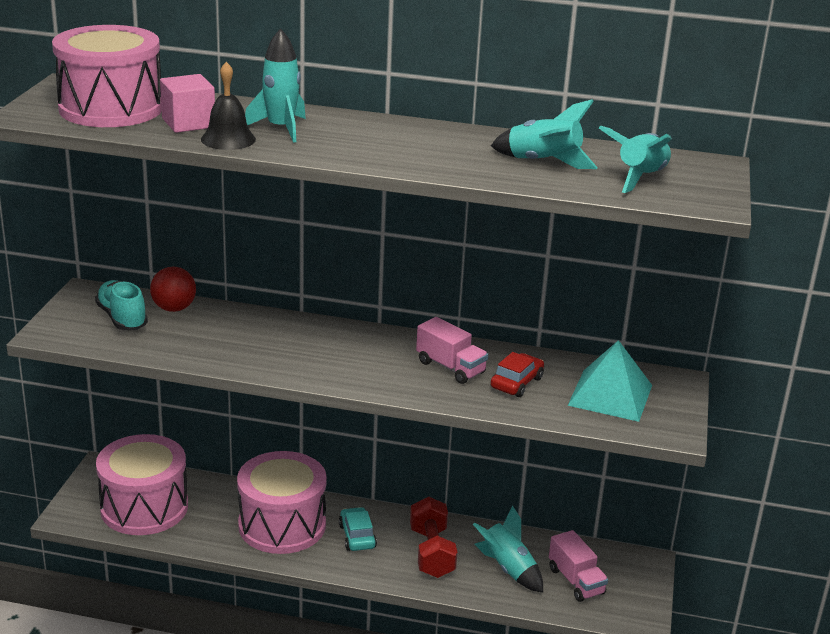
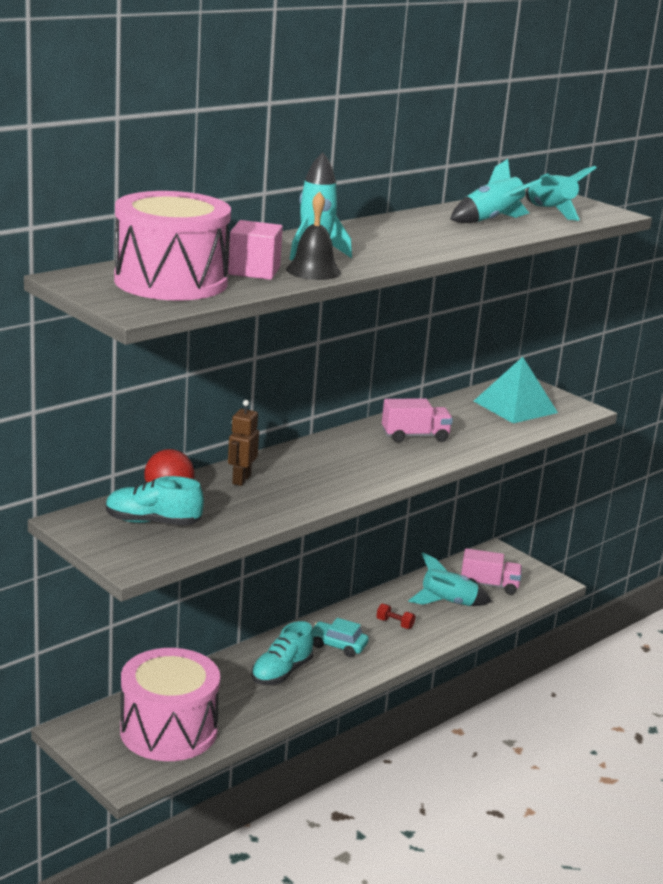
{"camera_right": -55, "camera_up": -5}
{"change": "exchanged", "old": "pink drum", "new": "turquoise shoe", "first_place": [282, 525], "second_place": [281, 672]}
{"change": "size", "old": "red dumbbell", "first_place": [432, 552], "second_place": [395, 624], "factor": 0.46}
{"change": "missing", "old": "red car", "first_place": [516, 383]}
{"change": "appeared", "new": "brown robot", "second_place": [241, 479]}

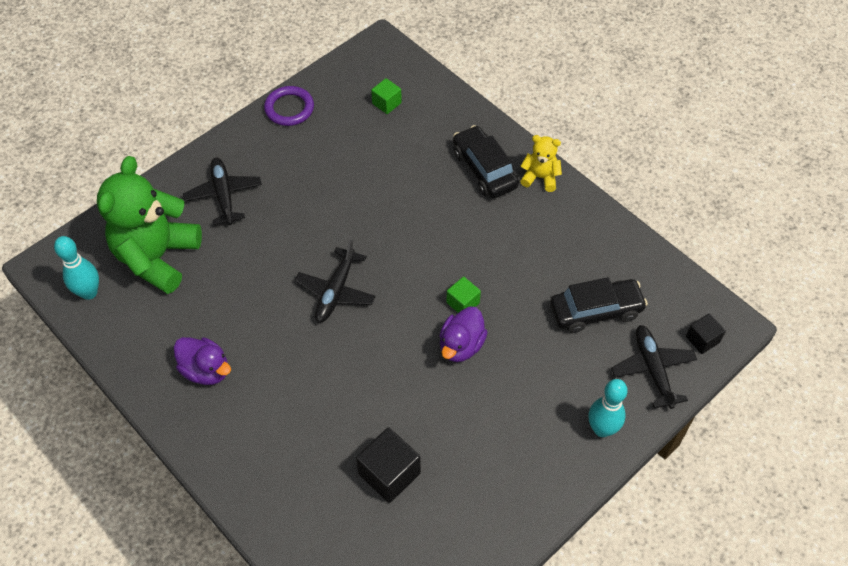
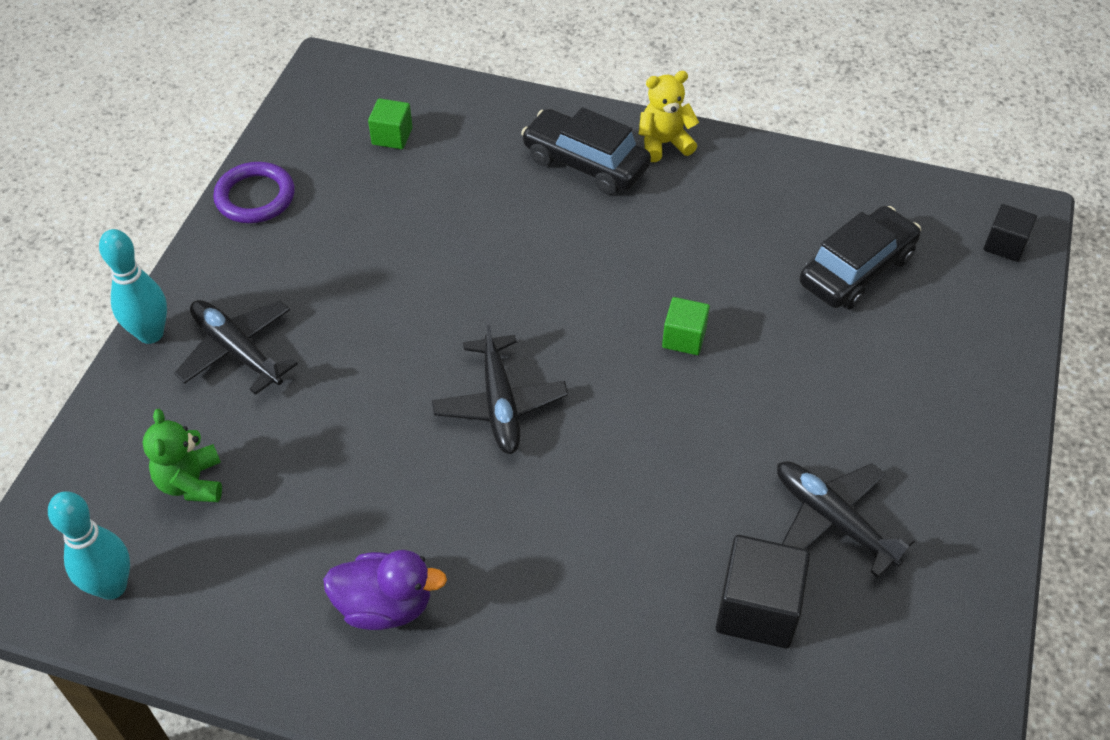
{"camera_right": -30, "camera_up": -5}
{"change": "size", "old": "green teddy bear", "first_place": [157, 257], "second_place": [191, 482], "factor": 0.47}
{"change": "missing", "old": "purple duck", "first_place": [461, 345]}
{"change": "relocated", "old": "turquoise bowling pin", "first_place": [602, 429], "second_place": [151, 334]}
{"change": "relocated", "old": "black plane", "first_place": [653, 369], "second_place": [833, 520]}

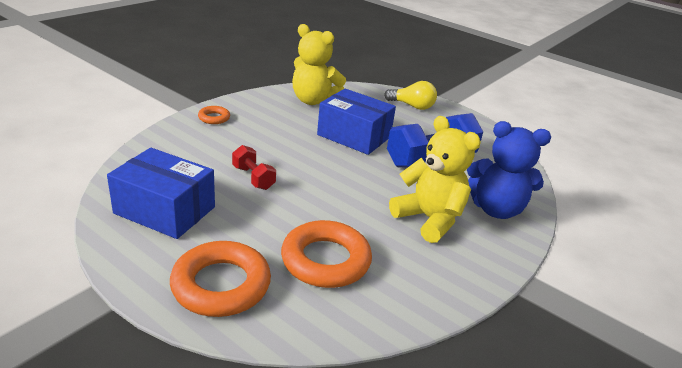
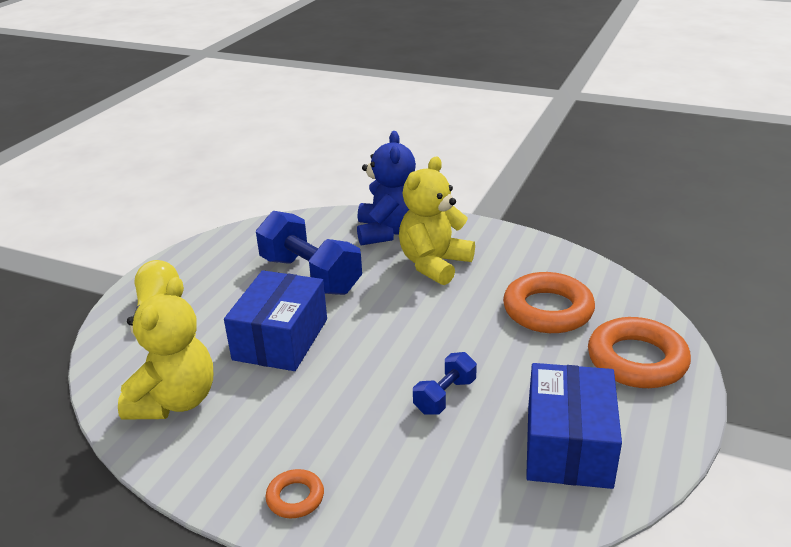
{"camera_right": -100, "camera_up": 0}
{"change": "colour", "old": "red dumbbell", "new": "blue dumbbell", "first_place": [253, 178], "second_place": [445, 396]}

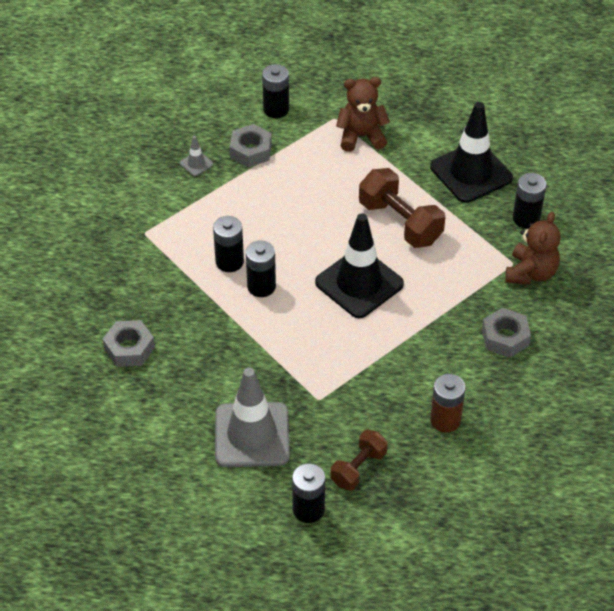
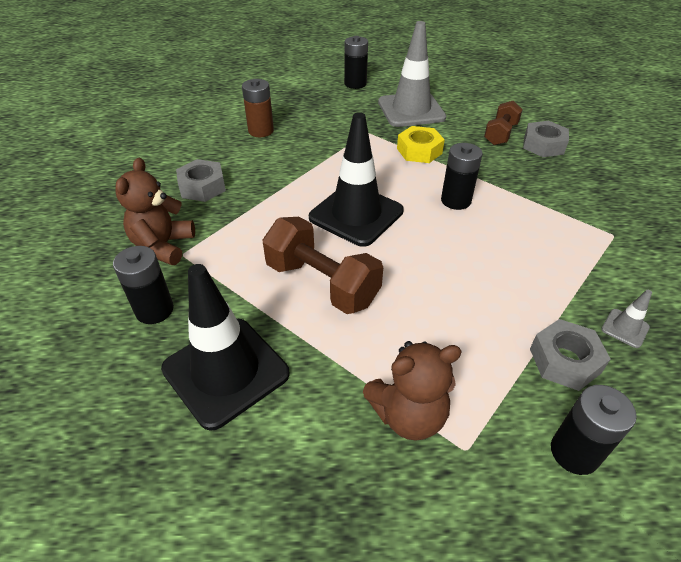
{"camera_right": 170, "camera_up": -5}
{"change": "missing", "old": "black battery", "first_place": [229, 262]}
{"change": "relocated", "old": "brown dumbbell", "first_place": [358, 468], "second_place": [500, 134]}
{"change": "appeared", "new": "yellow nut", "second_place": [419, 151]}

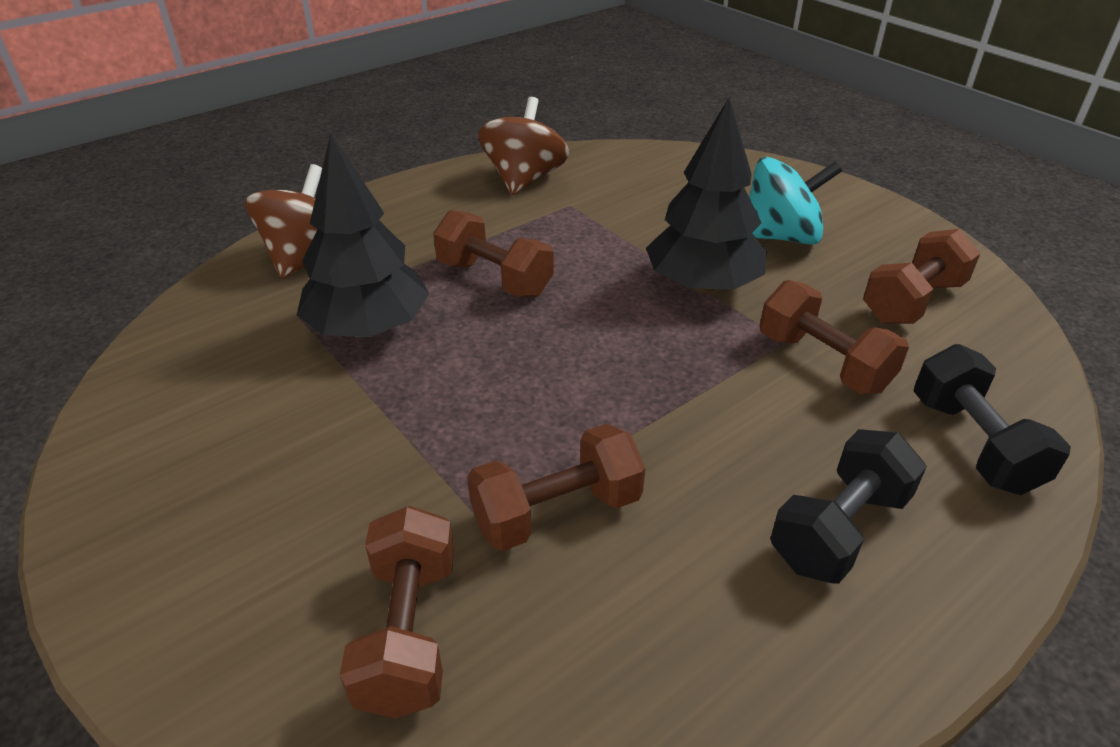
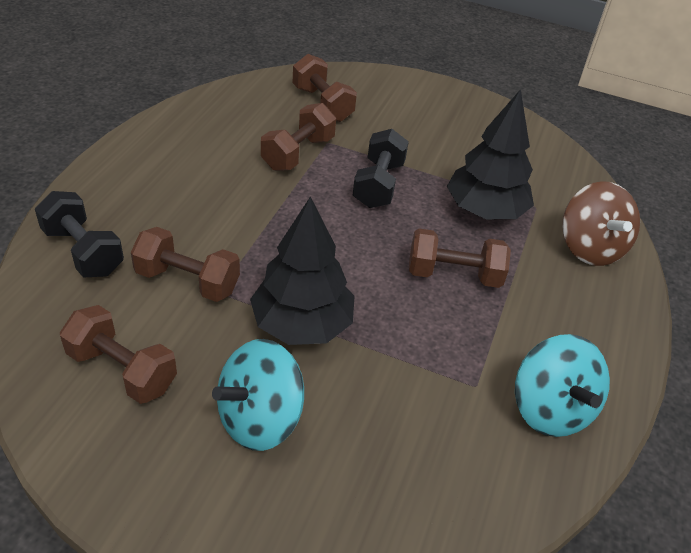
{"camera_right": 145, "camera_up": 5}
{"change": "colour", "old": "brown spinning top", "new": "turquoise spinning top", "first_place": [524, 179], "second_place": [550, 408]}
{"change": "relocated", "old": "black dumbbell", "first_place": [839, 529], "second_place": [378, 184]}
{"change": "spun", "old": "brown dumbbell", "first_place": [912, 301], "second_place": [122, 370], "degrees": -75}

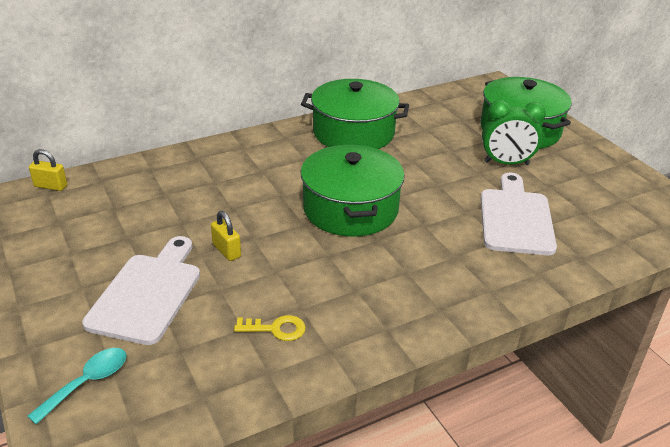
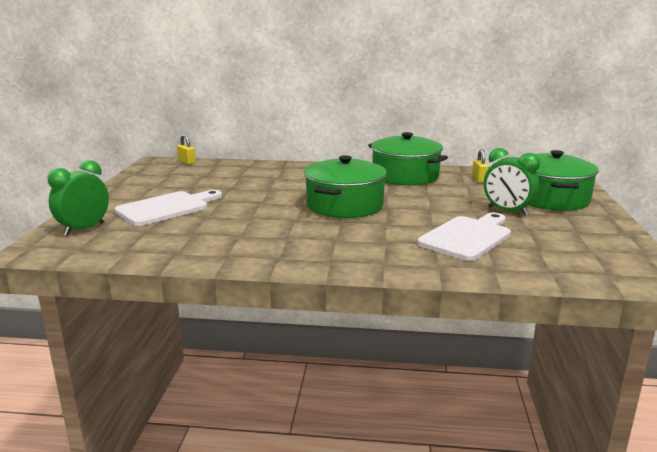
{"camera_right": 35, "camera_up": -15}
{"change": "exchanged", "old": "turquoise spoon", "new": "green clock", "first_place": [87, 382], "second_place": [84, 229]}
{"change": "relocated", "old": "yellow padlock", "first_place": [226, 251], "second_place": [479, 179]}
{"change": "missing", "old": "yellow key", "first_place": [276, 329]}

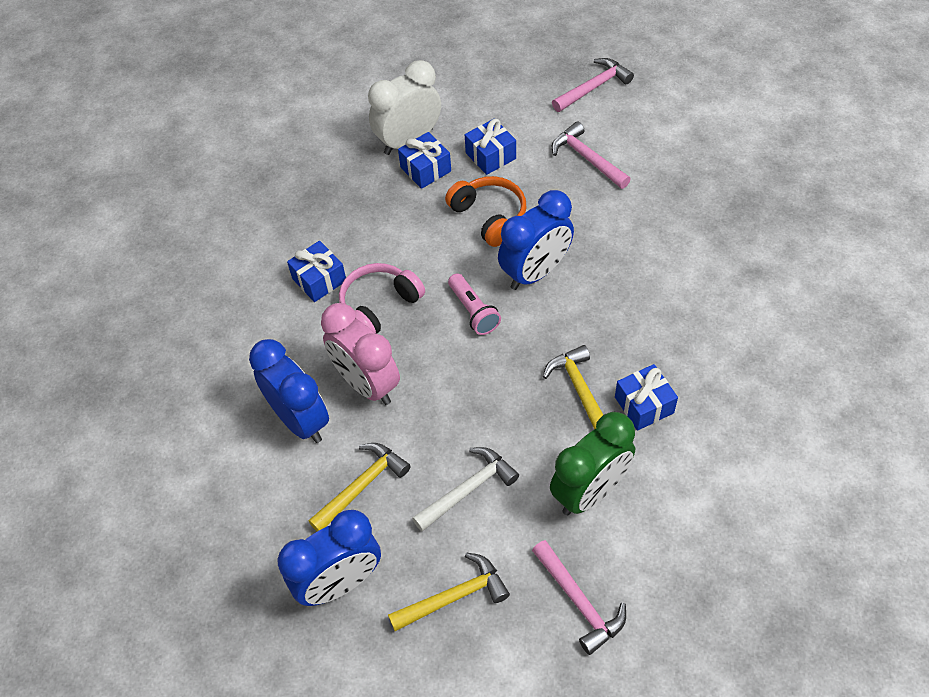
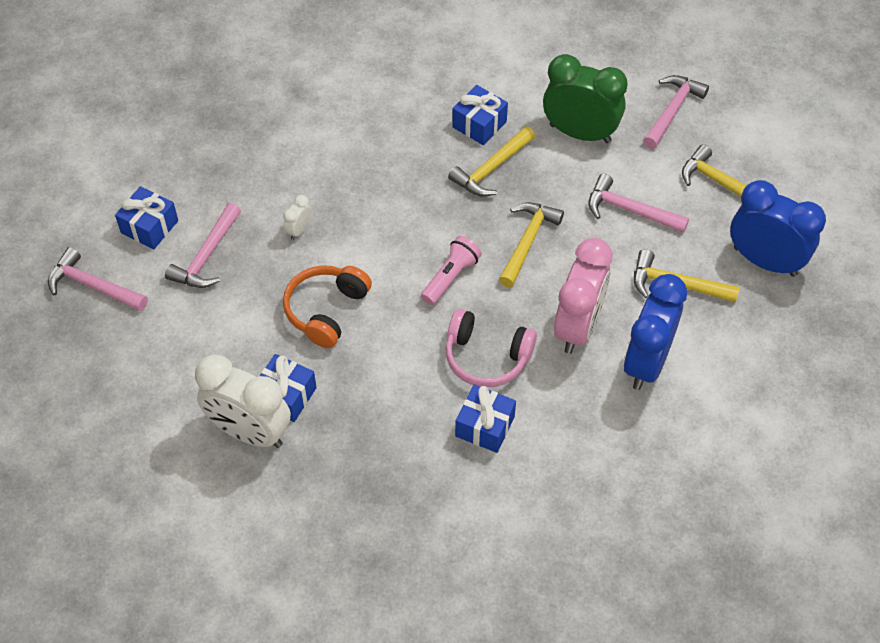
{"camera_right": -120, "camera_up": 0}
{"change": "colour", "old": "white hammer", "new": "pink hammer", "first_place": [468, 489], "second_place": [629, 210]}
{"change": "relocated", "old": "blue gift", "first_place": [490, 156], "second_place": [149, 227]}
{"change": "missing", "old": "blue clock", "first_place": [535, 272]}
{"change": "appeared", "new": "white clock", "second_place": [299, 230]}
{"change": "appeared", "new": "yellow hammer", "second_place": [527, 241]}

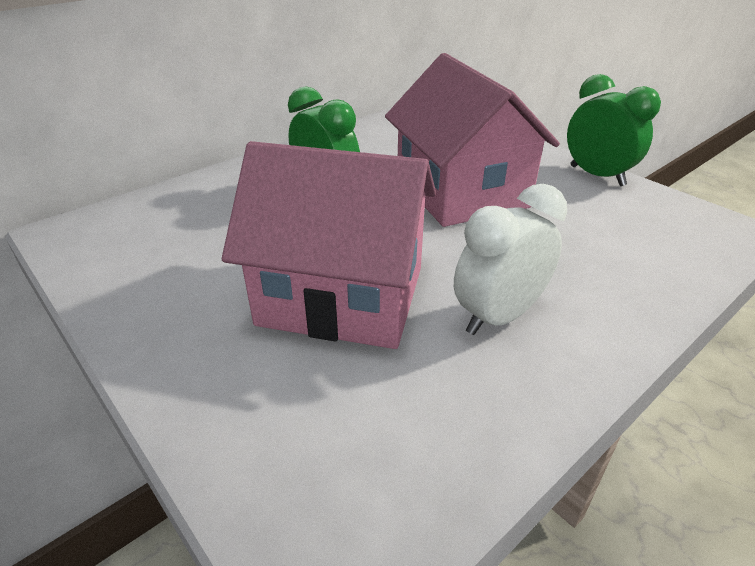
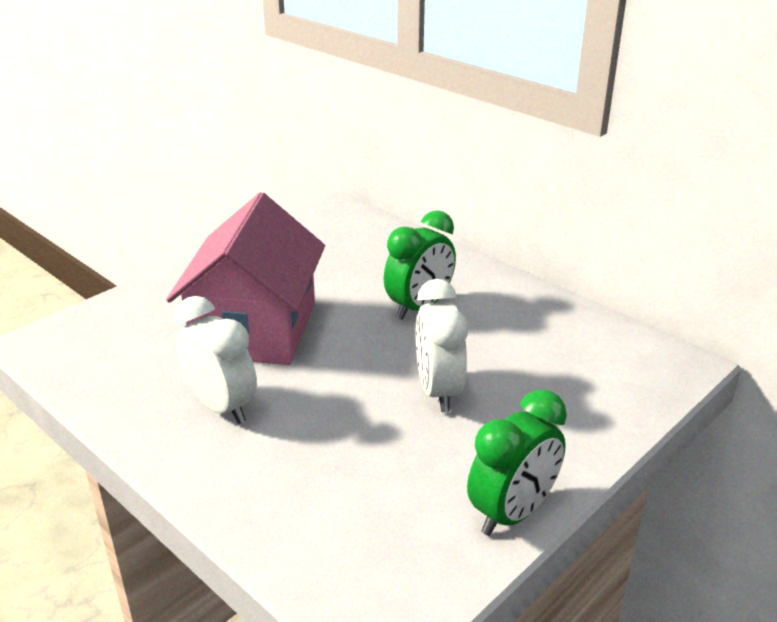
{"camera_right": 85, "camera_up": -5}
{"change": "exchanged", "old": "pink house", "new": "white clock", "first_place": [461, 192], "second_place": [438, 391]}

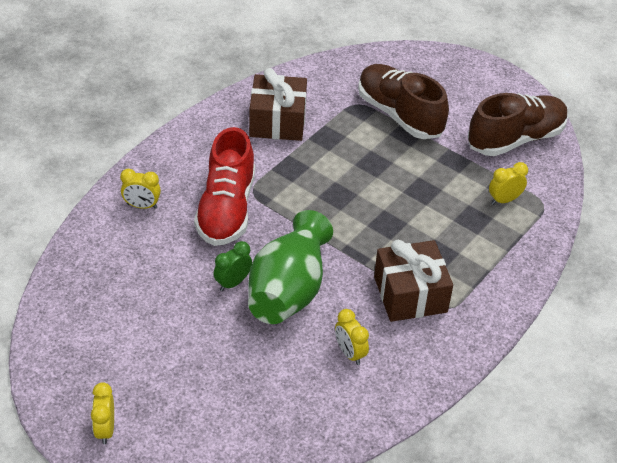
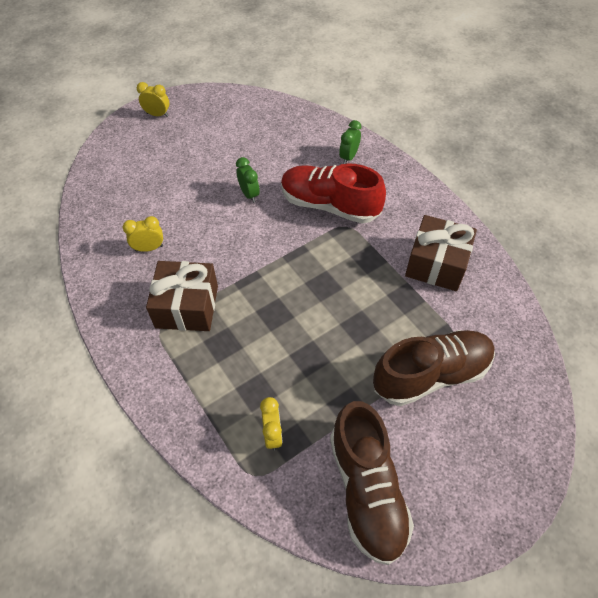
{"camera_right": 110, "camera_up": 10}
{"change": "colour", "old": "yellow clock", "new": "green clock", "first_place": [142, 206], "second_place": [348, 157]}
{"change": "missing", "old": "green vase", "first_place": [288, 290]}

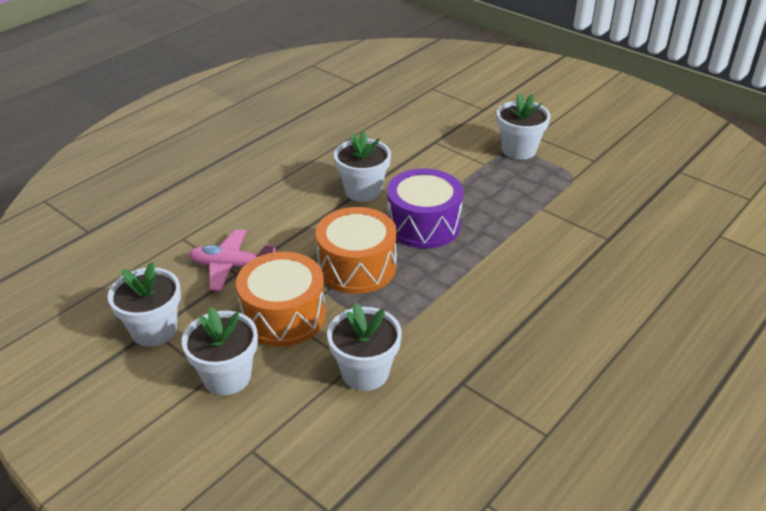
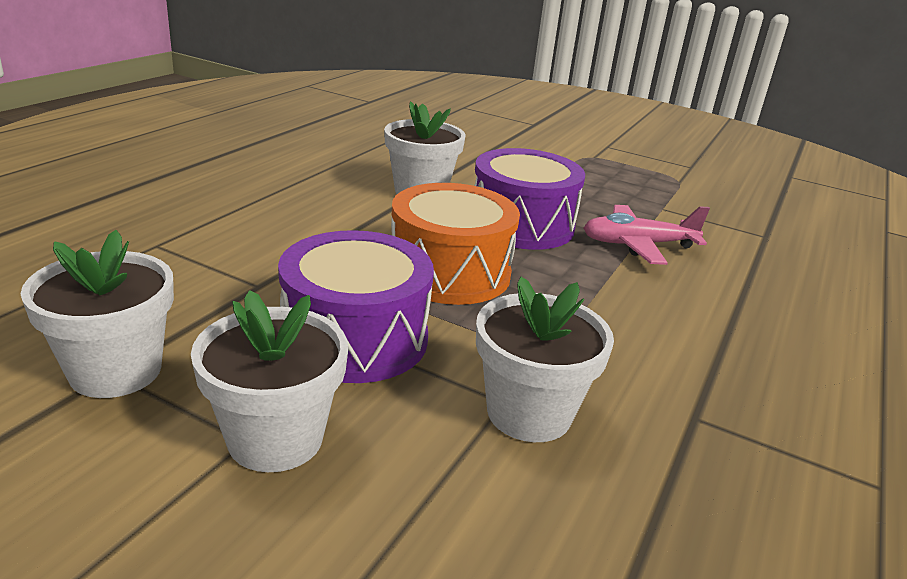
{"camera_right": -15, "camera_up": -10}
{"change": "relocated", "old": "pink plane", "first_place": [231, 266], "second_place": [638, 245]}
{"change": "colour", "old": "orange drum", "new": "purple drum", "first_place": [283, 315], "second_place": [355, 338]}
{"change": "missing", "old": "white flower pot", "first_place": [518, 149]}

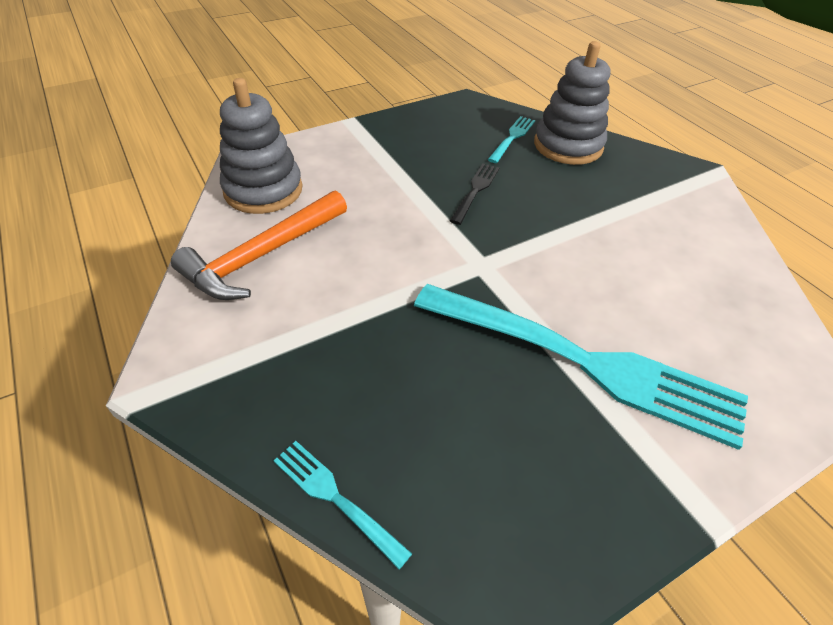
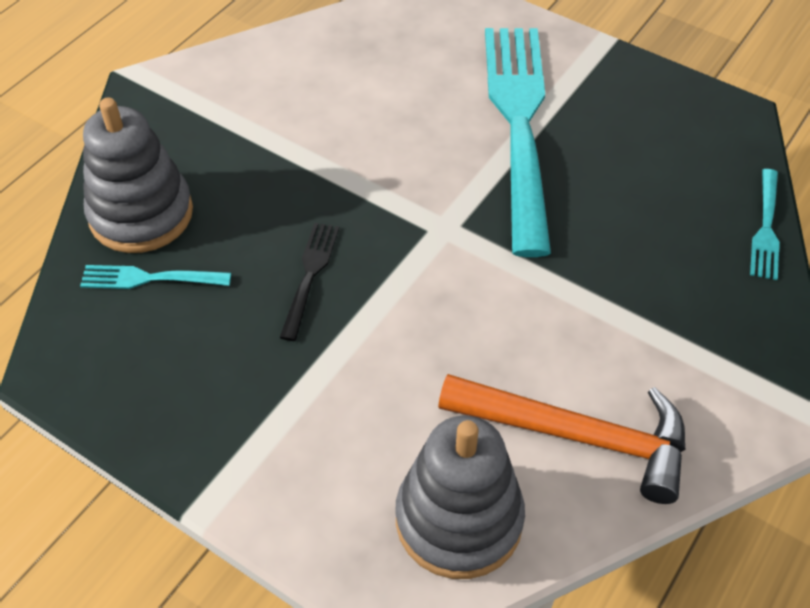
{"camera_right": -115, "camera_up": 5}
{"change": "spun", "old": "black fork", "first_place": [475, 191], "second_place": [310, 276], "degrees": 105}

